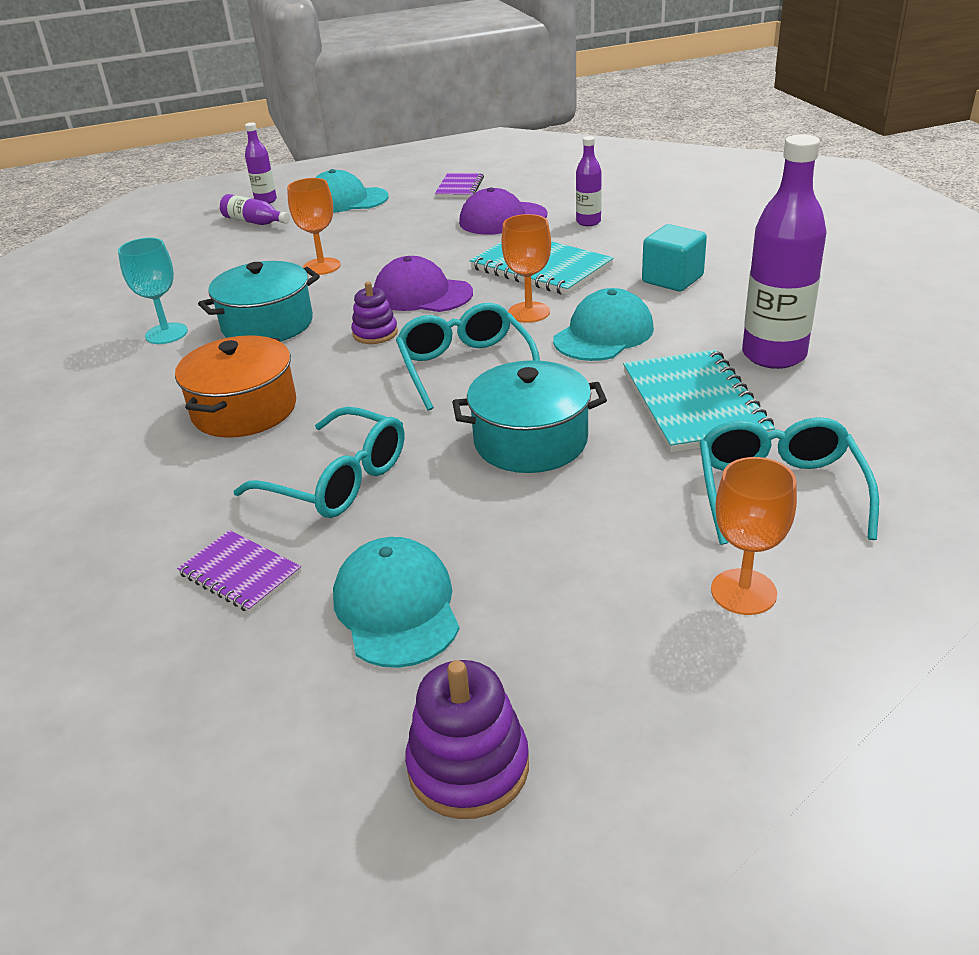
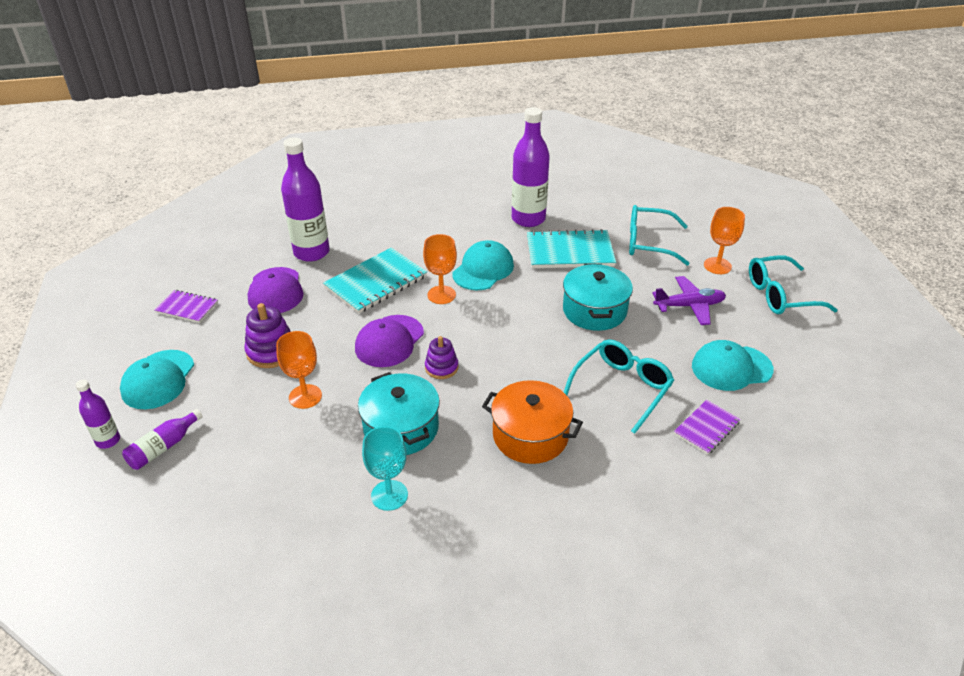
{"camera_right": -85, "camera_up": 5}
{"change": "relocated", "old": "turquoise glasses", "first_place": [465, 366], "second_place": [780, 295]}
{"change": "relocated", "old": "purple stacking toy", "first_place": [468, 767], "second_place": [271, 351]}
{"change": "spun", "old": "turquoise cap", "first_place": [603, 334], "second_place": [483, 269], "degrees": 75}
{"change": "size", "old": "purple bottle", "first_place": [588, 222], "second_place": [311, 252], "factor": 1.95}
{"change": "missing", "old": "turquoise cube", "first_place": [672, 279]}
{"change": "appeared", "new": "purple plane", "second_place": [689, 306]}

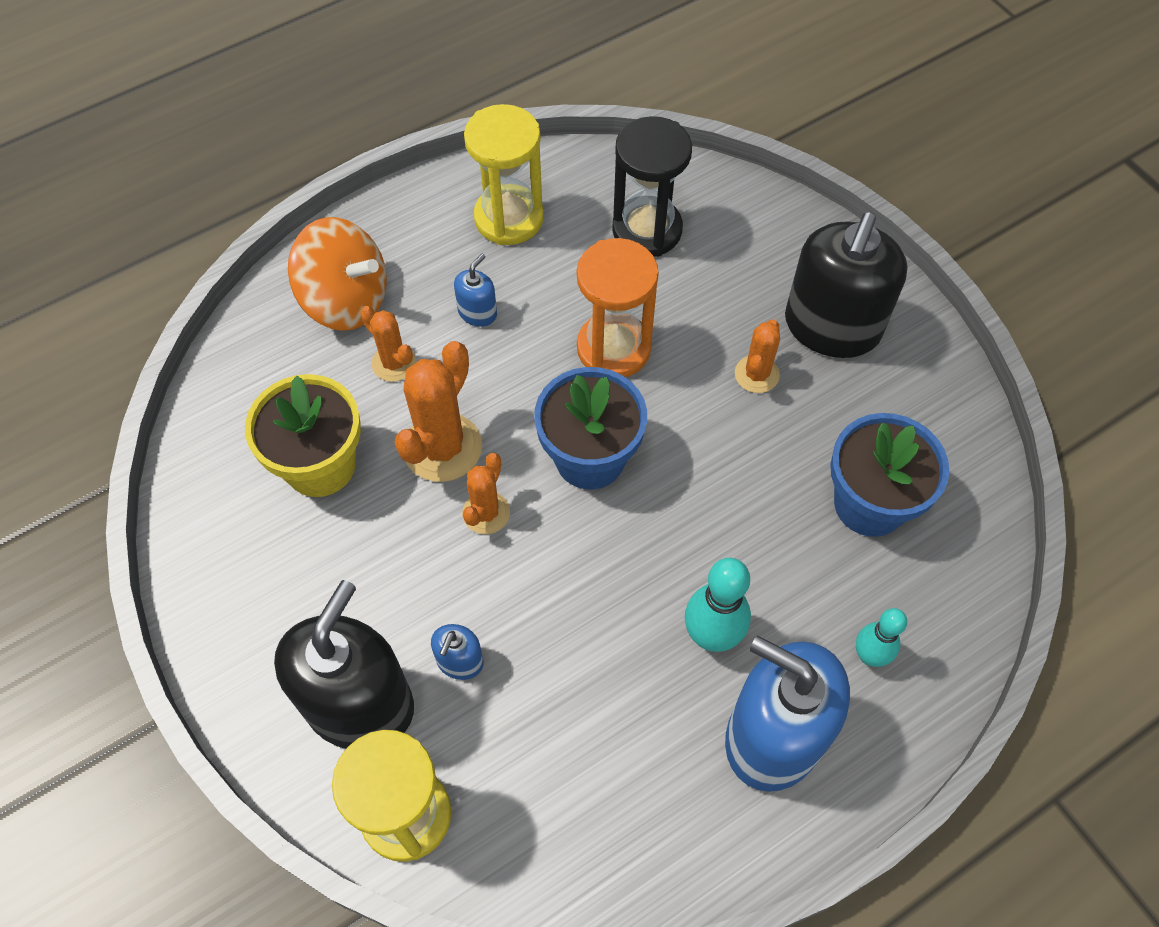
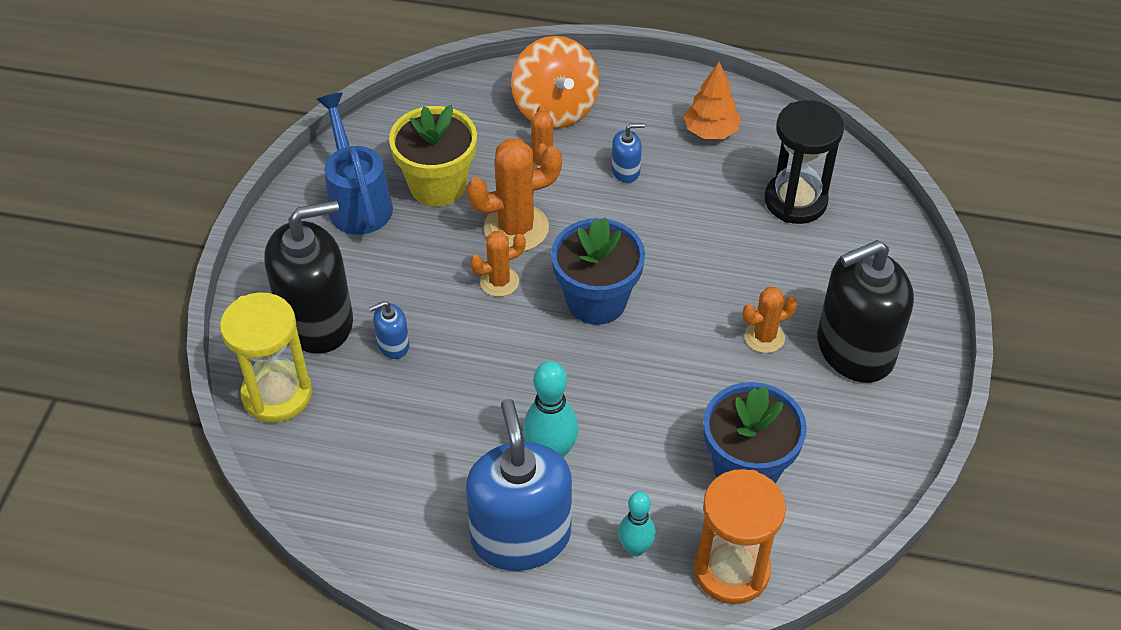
{"camera_right": 45, "camera_up": -10}
{"change": "exchanged", "old": "yellow hourglass", "new": "orange tree", "first_place": [509, 218], "second_place": [711, 131]}
{"change": "relocated", "old": "orange hourglass", "first_place": [613, 348], "second_place": [731, 570]}
{"change": "appeared", "new": "blue watering can", "second_place": [357, 200]}

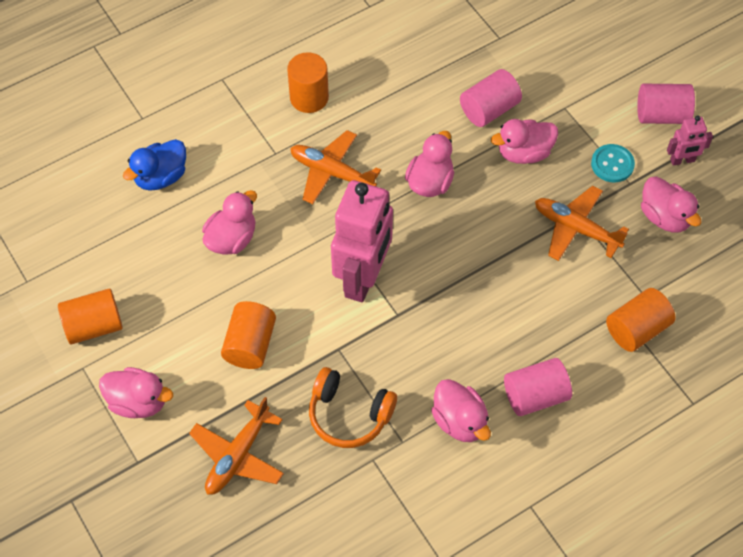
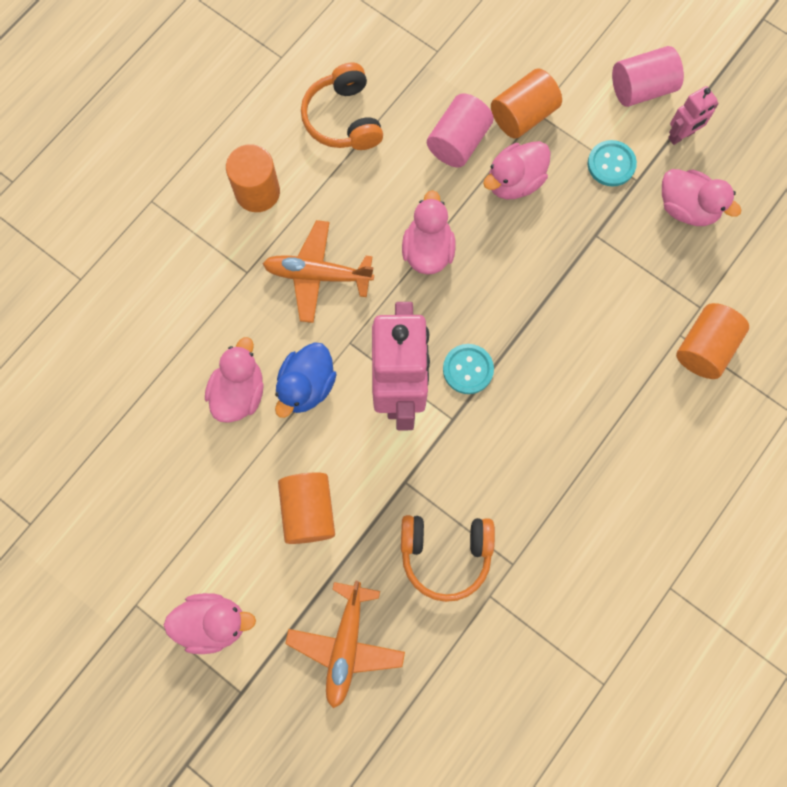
{"camera_right": -20, "camera_up": 15}
{"change": "relocated", "old": "orange cylinder", "first_place": [94, 326], "second_place": [523, 115]}
{"change": "relocated", "old": "blue duck", "first_place": [161, 177], "second_place": [306, 386]}
{"change": "missing", "old": "pink duck", "first_place": [460, 421]}
{"change": "missing", "old": "pink cylinder", "first_place": [535, 396]}
{"change": "missing", "old": "orange plane", "first_place": [576, 228]}
{"change": "appeared", "new": "orange headphones", "second_place": [343, 119]}
{"change": "appeared", "new": "turquoise button", "second_place": [468, 369]}

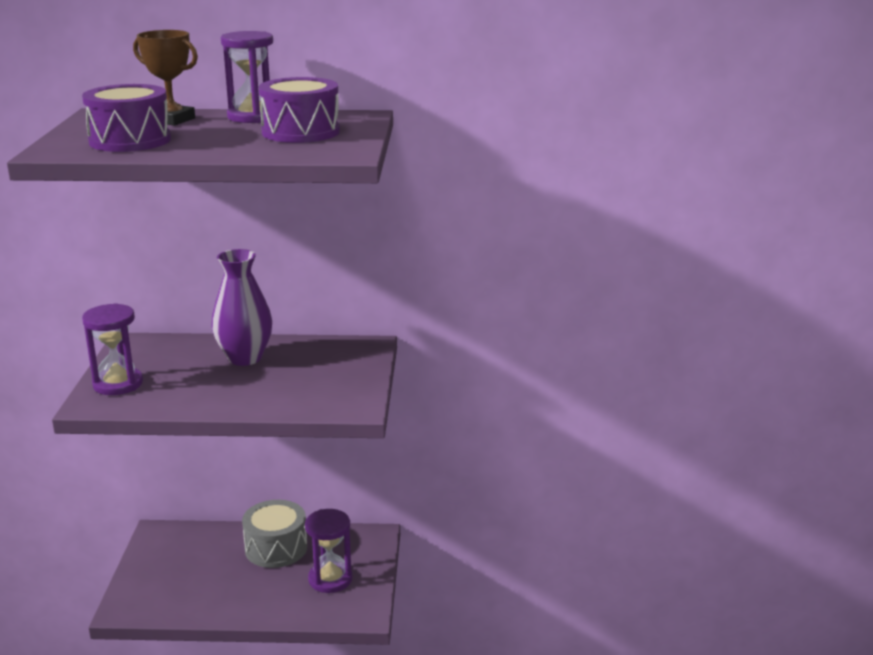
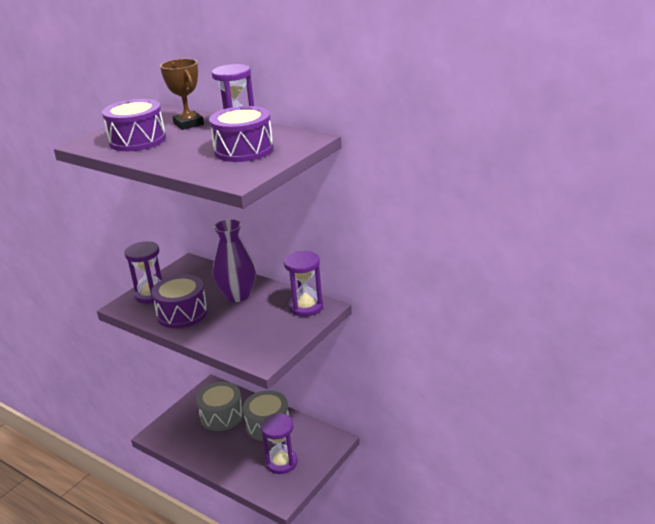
{"camera_right": 35, "camera_up": 5}
{"change": "appeared", "new": "purple drum", "second_place": [182, 313]}
{"change": "appeared", "new": "grey drum", "second_place": [222, 416]}
{"change": "appeared", "new": "purple hourglass", "second_place": [306, 307]}

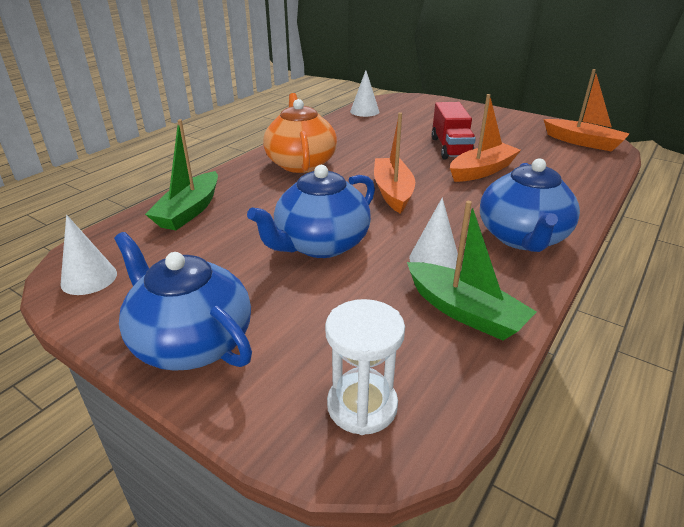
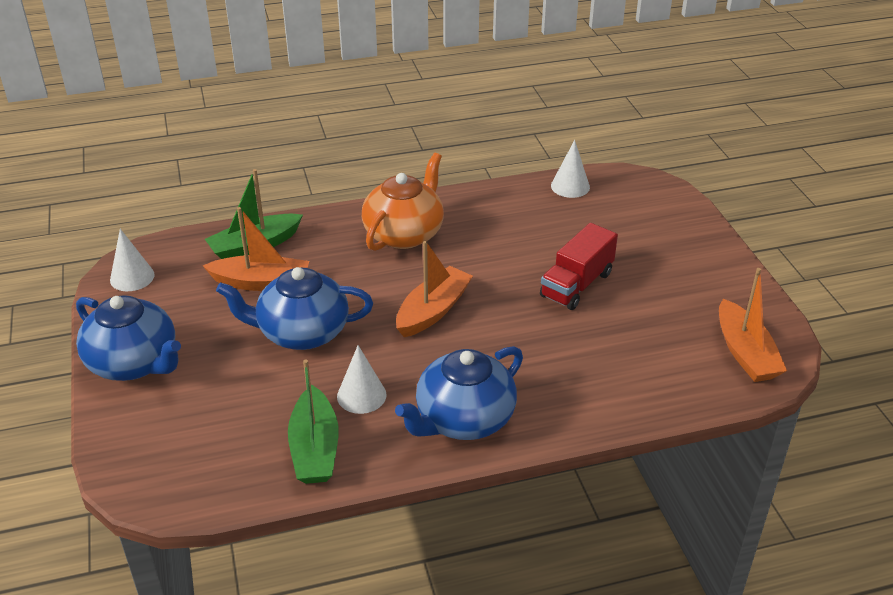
{"camera_right": 40, "camera_up": 5}
{"change": "spun", "old": "blue teapot", "first_place": [191, 342], "second_place": [134, 363], "degrees": 135}
{"change": "missing", "old": "white hourglass", "first_place": [362, 405]}
{"change": "relocated", "old": "orange boat", "first_place": [482, 171], "second_place": [261, 282]}

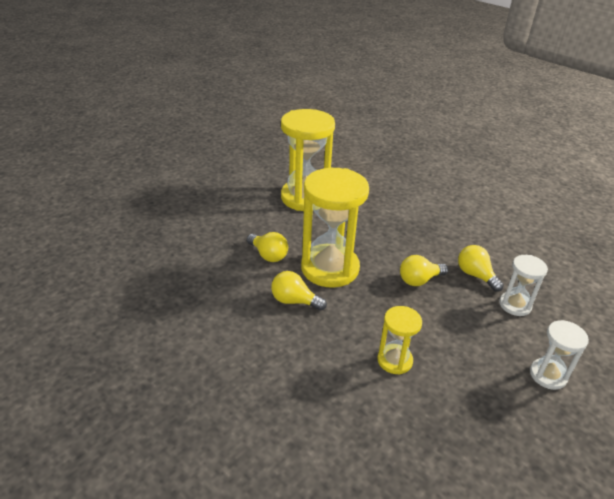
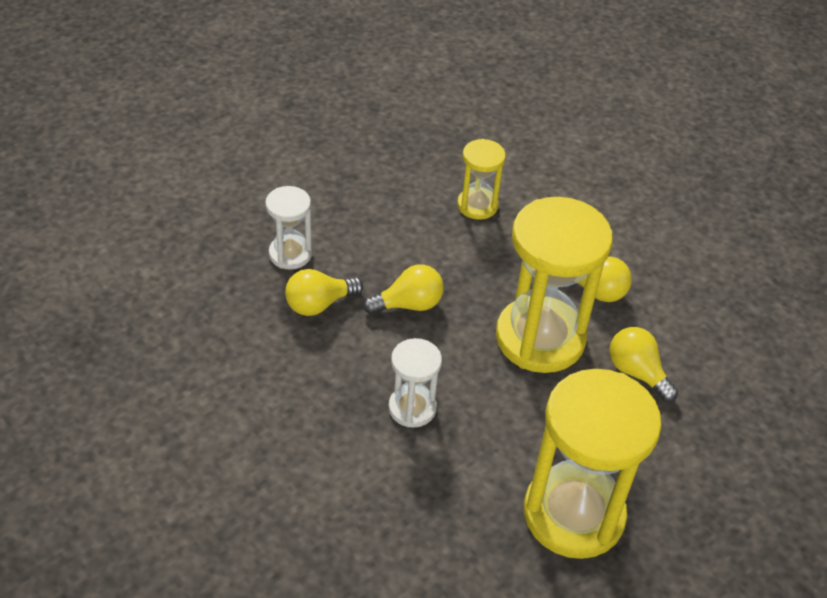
{"camera_right": -175, "camera_up": 10}
{"change": "spun", "old": "yellow light bulb", "first_place": [475, 275], "second_place": [319, 304], "degrees": 90}
{"change": "relocated", "old": "white hourglass", "first_place": [548, 375], "second_place": [412, 408]}

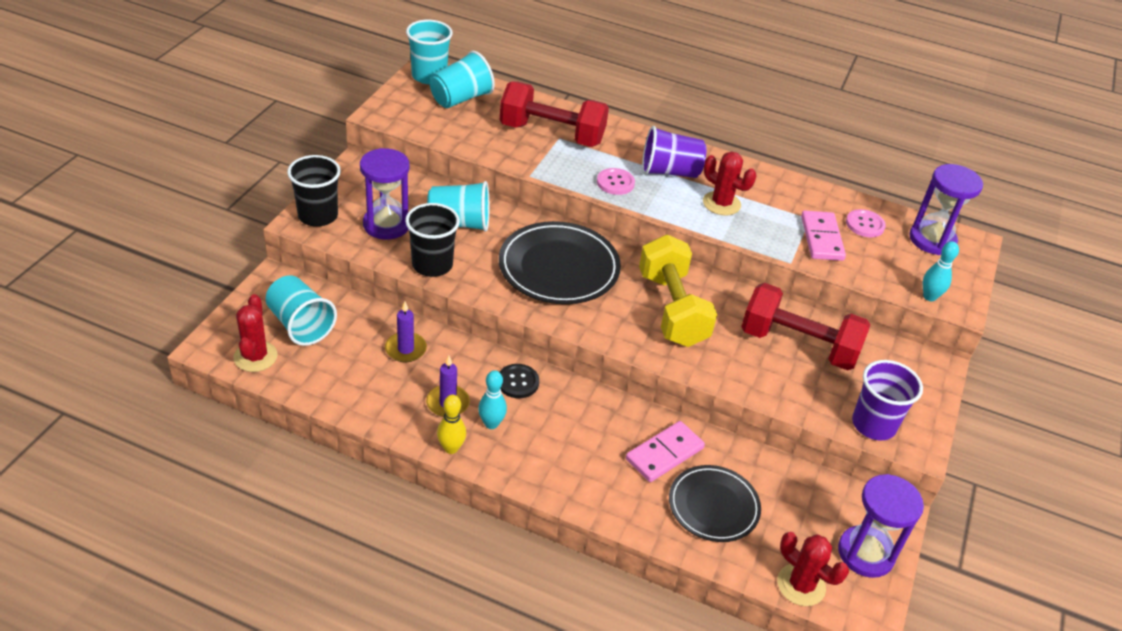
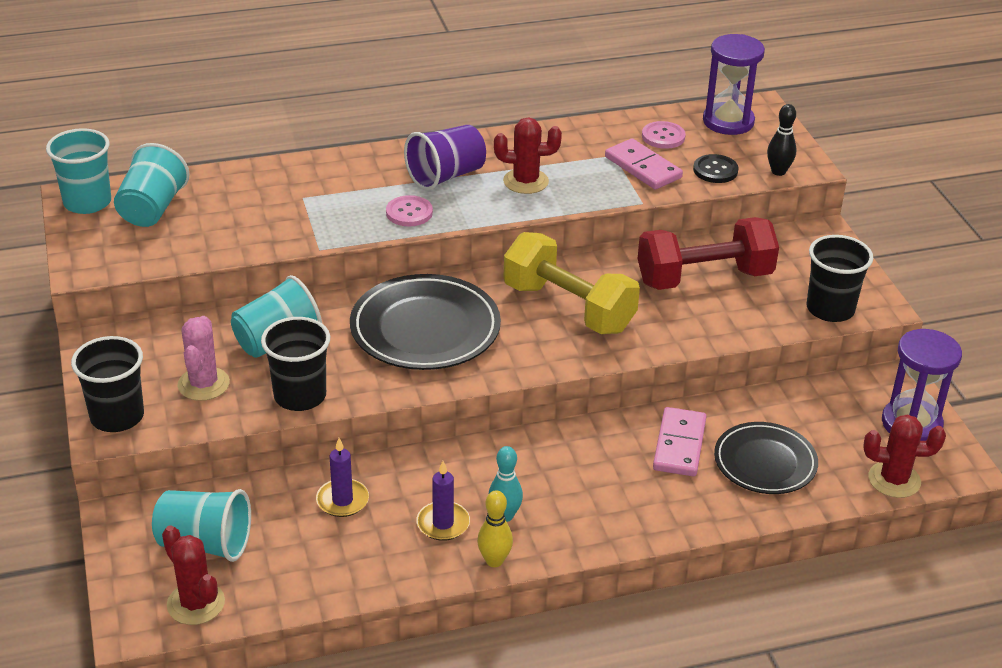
{"camera_right": -35, "camera_up": -5}
{"change": "exchanged", "old": "purple hourglass", "new": "pink cactus", "first_place": [386, 225], "second_place": [203, 384]}
{"change": "missing", "old": "red dumbbell", "first_place": [552, 134]}
{"change": "relocated", "old": "black button", "first_place": [518, 382], "second_place": [715, 170]}
{"change": "colour", "old": "purple cup", "new": "black cup", "first_place": [873, 424], "second_place": [830, 309]}
{"change": "colour", "old": "turquoise bowling pin", "new": "black bowling pin", "first_place": [929, 297], "second_place": [778, 171]}

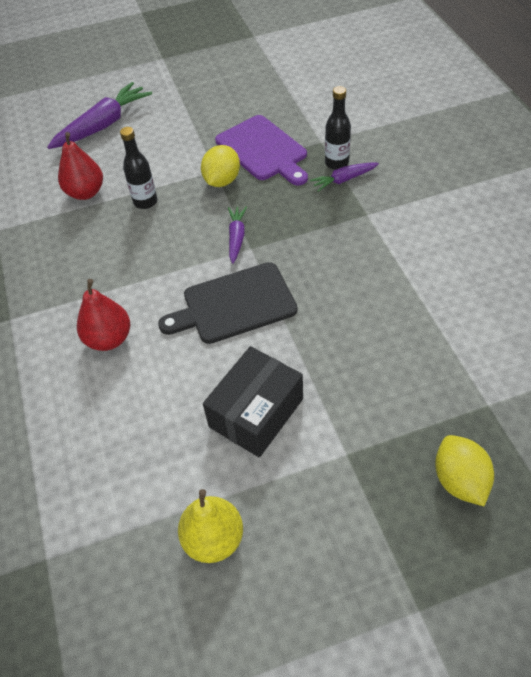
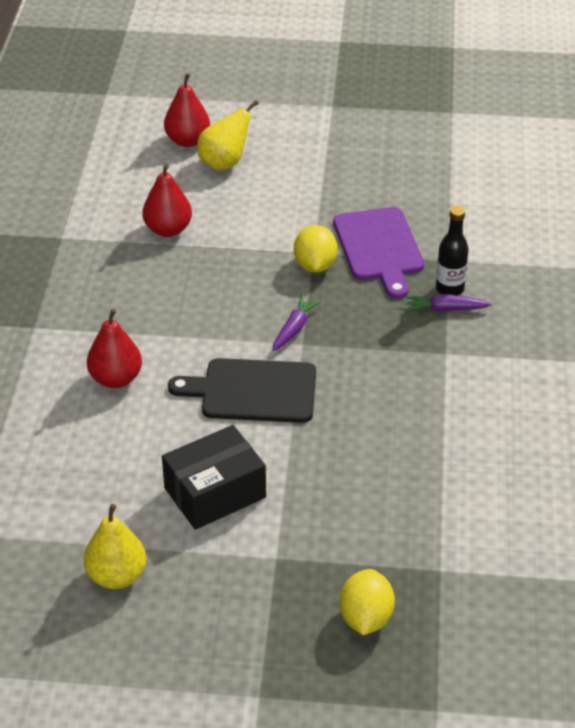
{"camera_right": 20, "camera_up": -10}
{"change": "exchanged", "old": "purple carrot", "new": "yellow pear", "first_place": [103, 125], "second_place": [224, 163]}
{"change": "missing", "old": "black bottle", "first_place": [145, 202]}
{"change": "spun", "old": "yellow lemon", "first_place": [222, 181], "second_place": [315, 265], "degrees": -45}
{"change": "appeared", "new": "red pear", "second_place": [187, 140]}

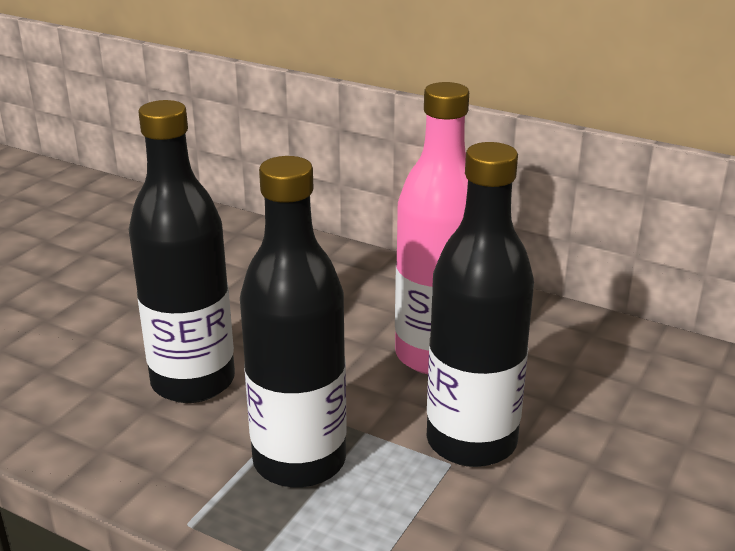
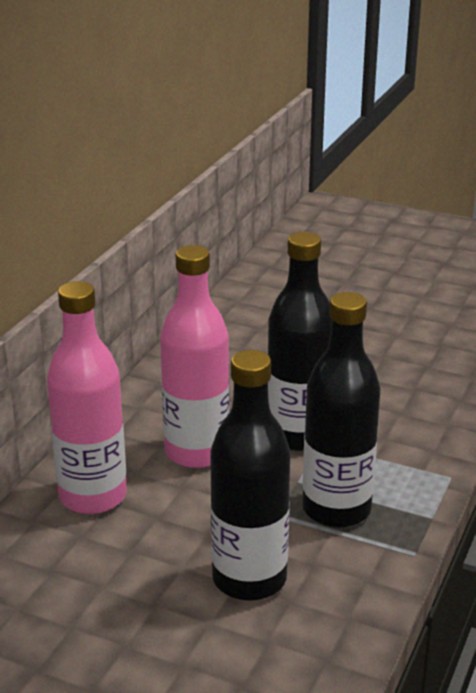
{"camera_right": -95, "camera_up": 0}
{"change": "appeared", "new": "pink bottle", "second_place": [93, 496]}

